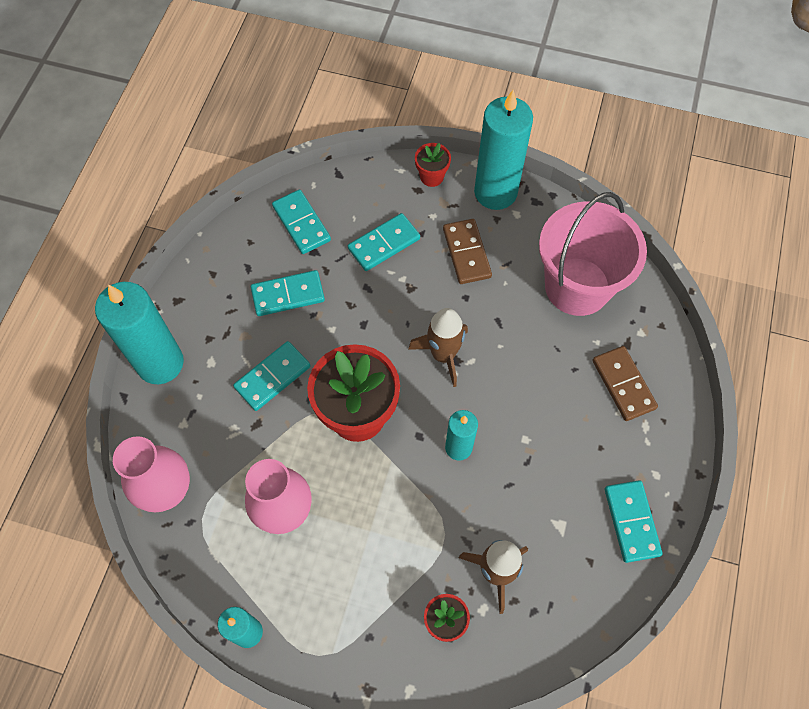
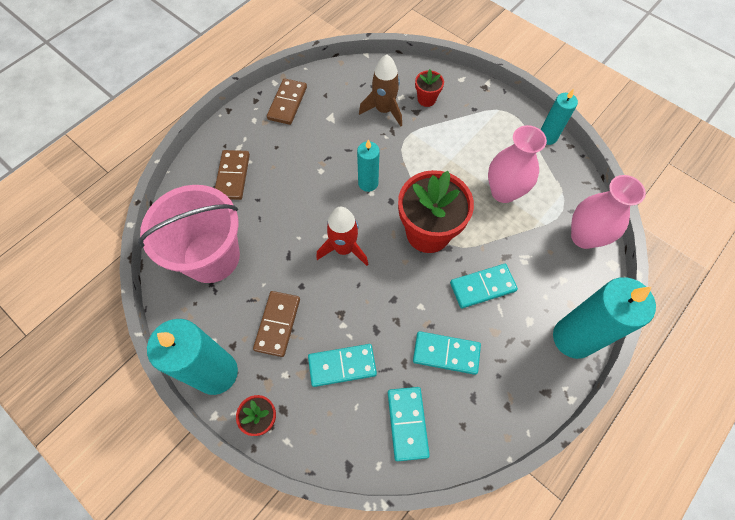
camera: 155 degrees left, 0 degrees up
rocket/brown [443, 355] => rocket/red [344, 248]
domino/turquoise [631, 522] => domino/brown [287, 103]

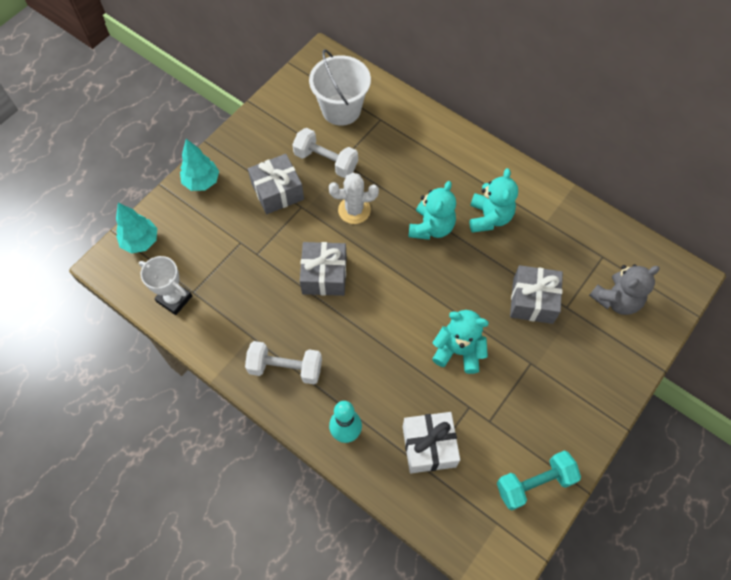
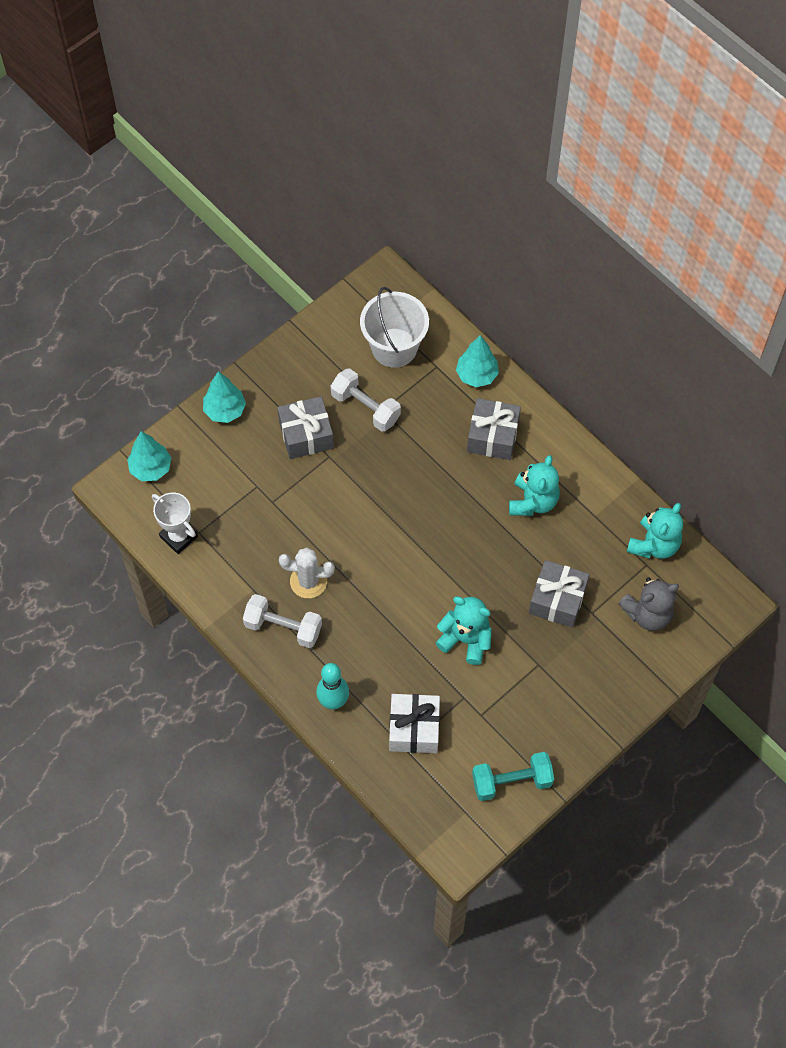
camera: 10 degrees right, 0 degrees up
cactus/white [354, 210] => cactus/white [308, 581], moved
teddy bear/turquoise [431, 227] => teddy bear/turquoise [654, 544], moved
gift/grey [324, 275] => gift/grey [493, 436], moved
nothing => tree/turquoise [476, 375]

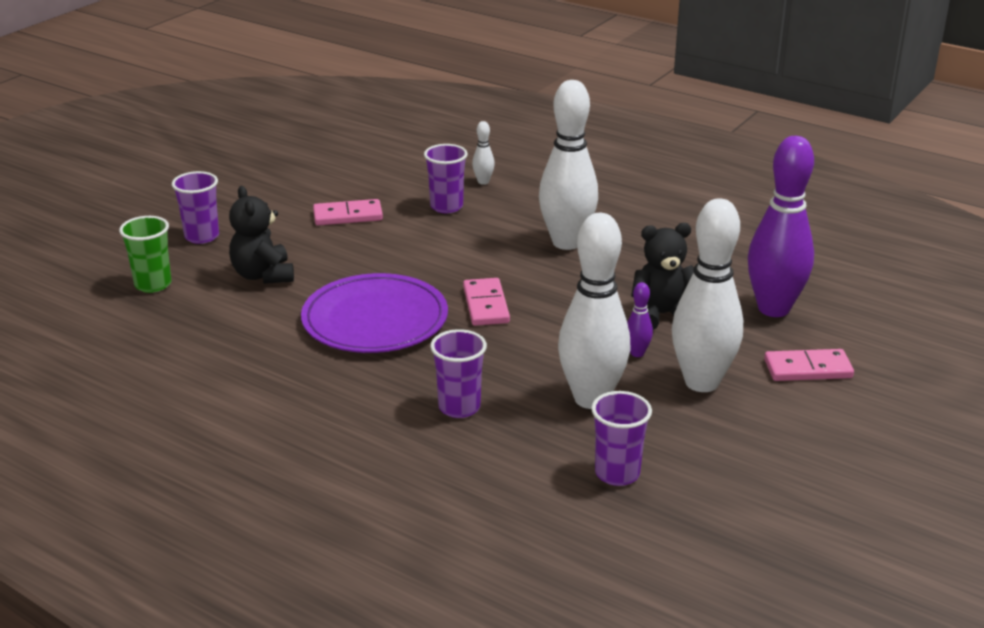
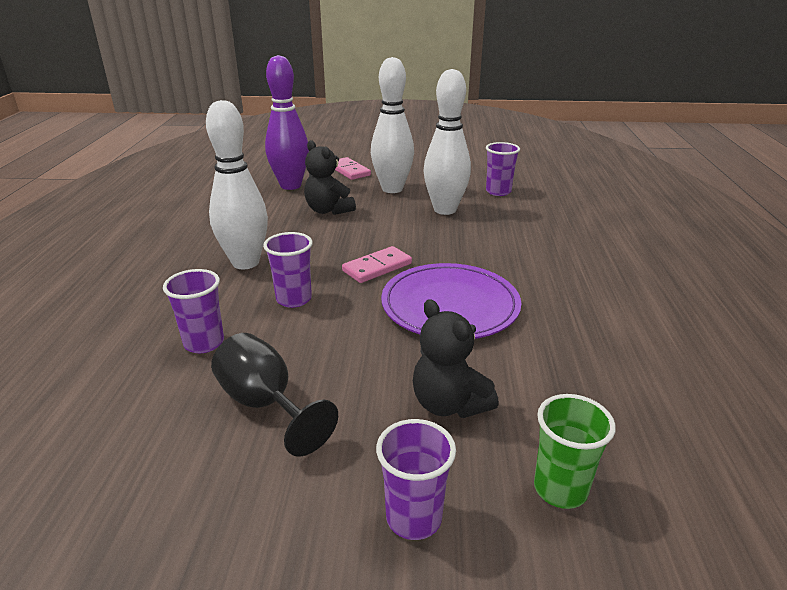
camera: 120 degrees left, 0 degrees up
bowling pin/white [483, 182] => nothing
teddy bear/black [263, 275] => teddy bear/black [449, 404], 105 degrees clockwise
domino/pink [348, 216] => goblet/black [266, 404]
bowling pin/purple [637, 353] => nothing
cup/purple [459, 407] => cup/purple [294, 299], moved

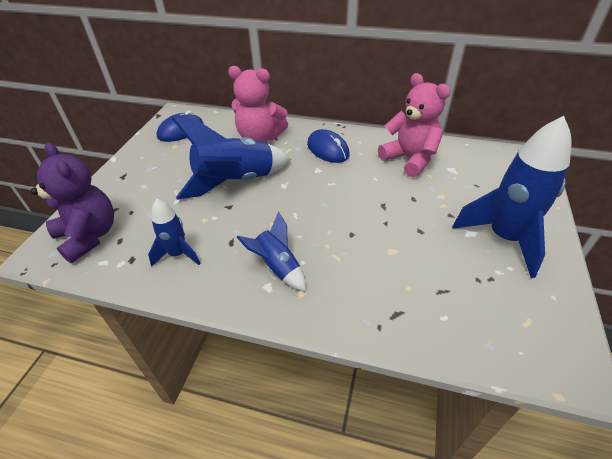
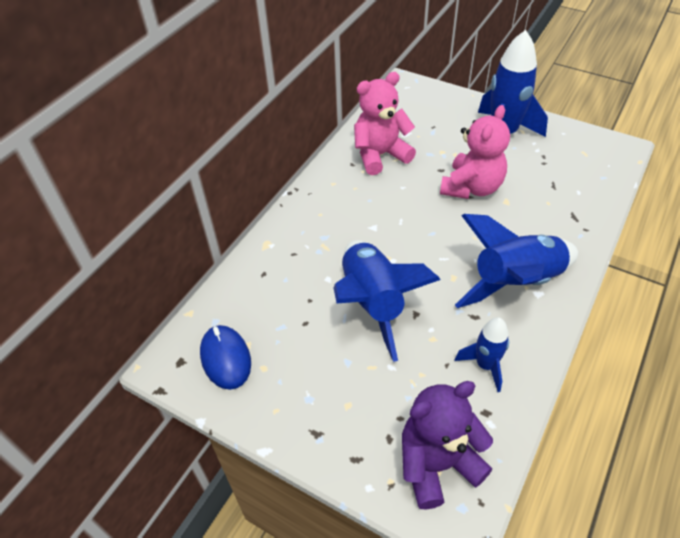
camera: 75 degrees left, 5 degrees up
teddy bear/pink [260, 137] => teddy bear/pink [471, 187], moved
mouse/blue [328, 149] => nothing
rocket/blue [277, 267] => rocket/blue [515, 282], x1.85

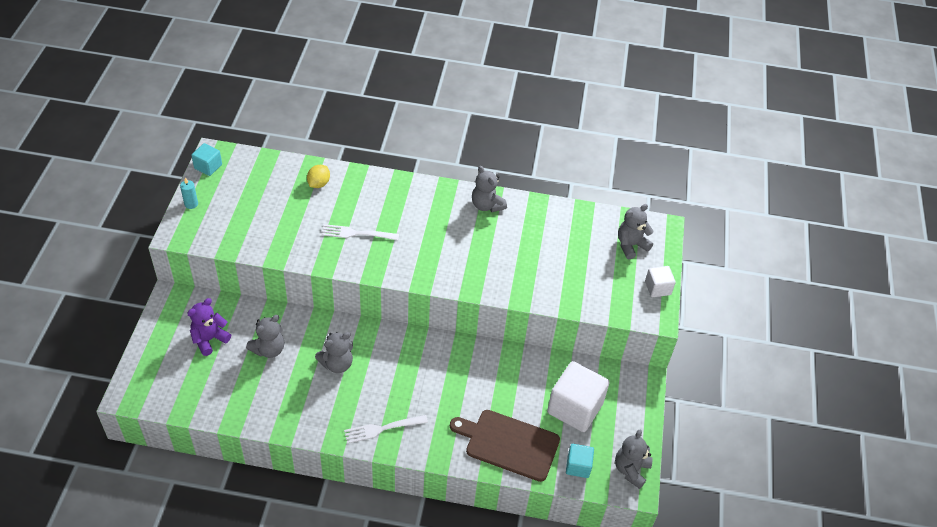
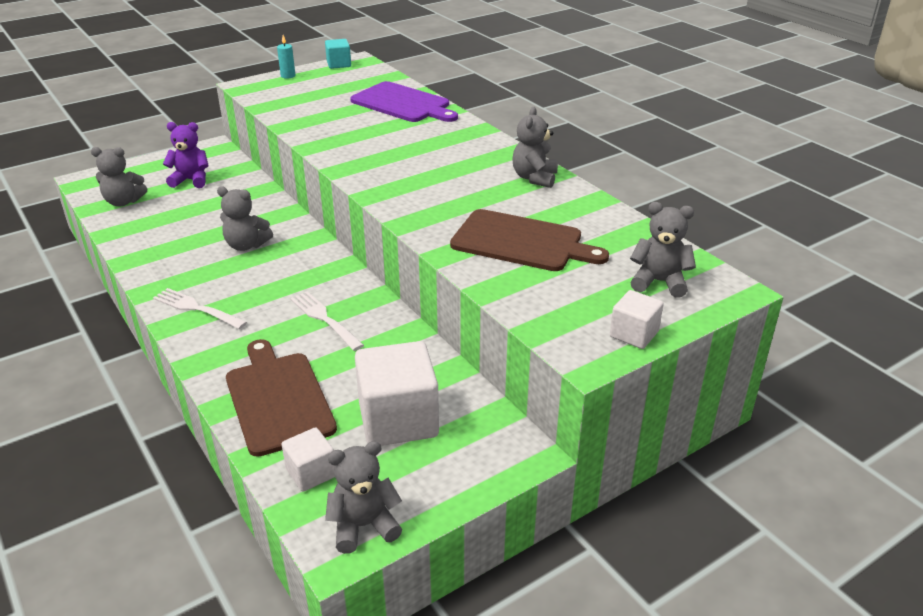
camera: 50 degrees right, 15 degrees down
lemon/yellow [319, 184] => cutting board/purple [403, 104]
fork/white [357, 233] => fork/white [325, 319], moved
teddy bear/grey [269, 349] => teddy bear/grey [123, 202], moved
cube/turquoise [578, 466] => cube/white [311, 473]
nothing => cutting board/brown [521, 242]

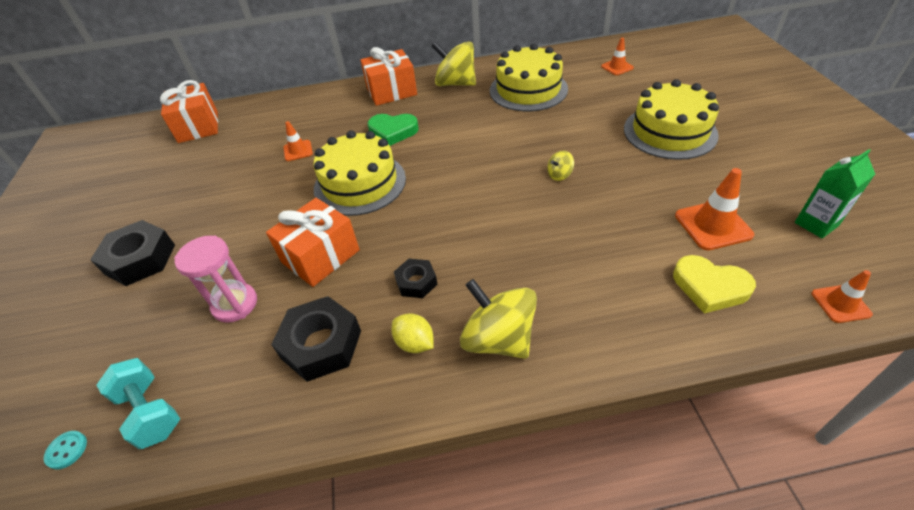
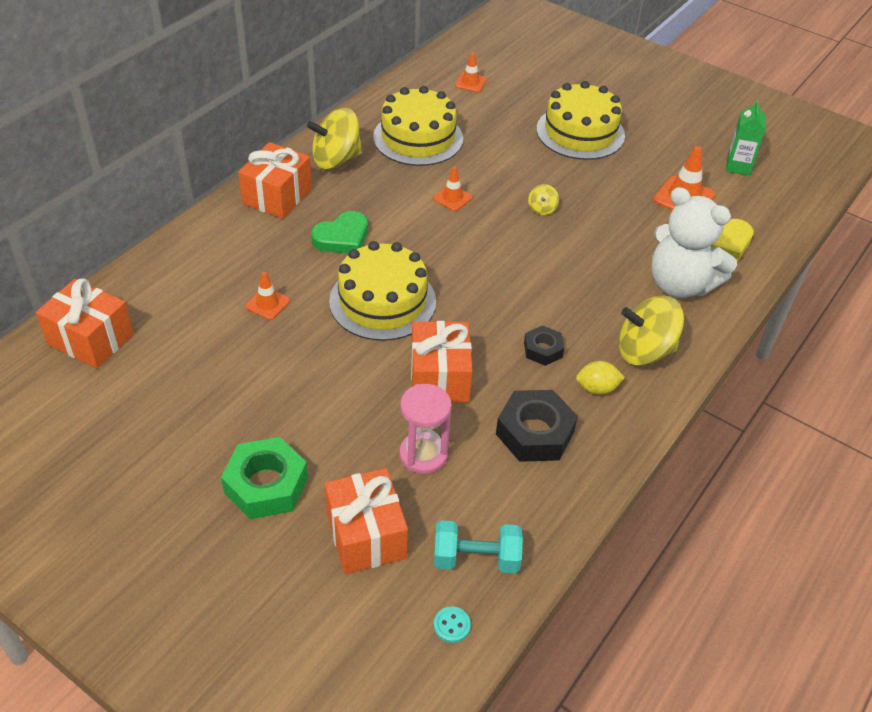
camera: 50 degrees left, 0 degrees up
nut/black [140, 259] => nut/green [266, 485]
traffic cone/orange [840, 304] => traffic cone/orange [452, 198], moved
nothing => teddy bear/white [680, 284]
nothing => gift/orange [366, 535]

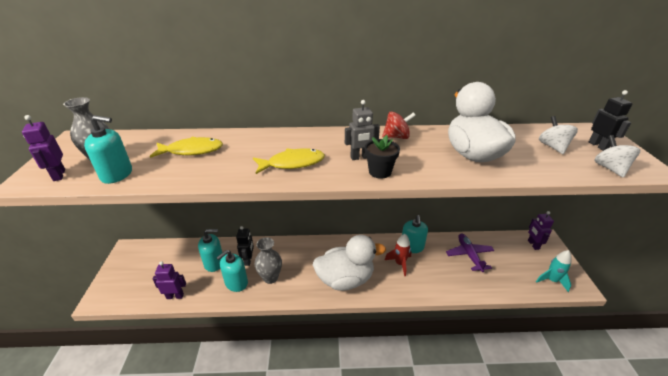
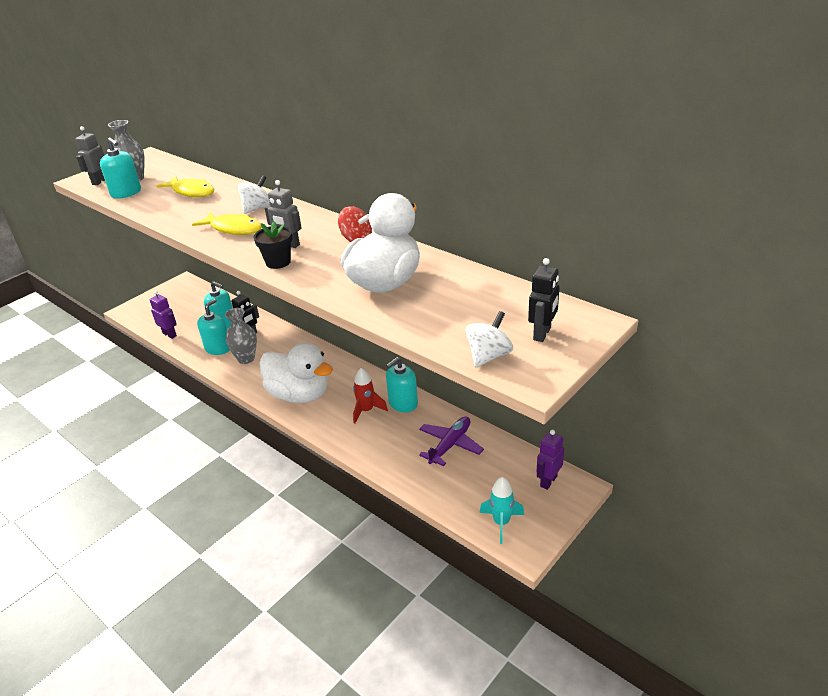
camera: 45 degrees right, 0 degrees up
robot/purple [59, 175] => robot/grey [100, 181]
spinning top/white [553, 147] => spinning top/white [257, 208], moved
soap dispenser/turquoise [236, 283] => soap dispenser/turquoise [218, 348], 120 degrees clockwise

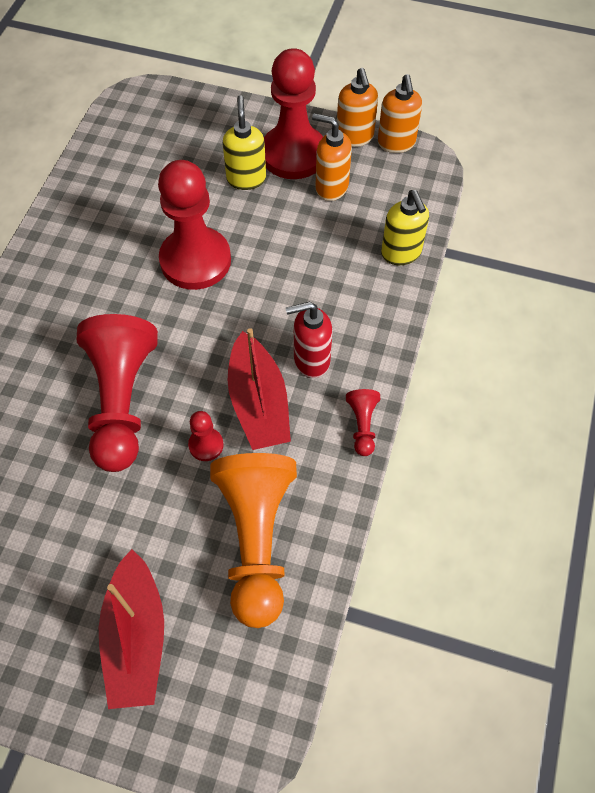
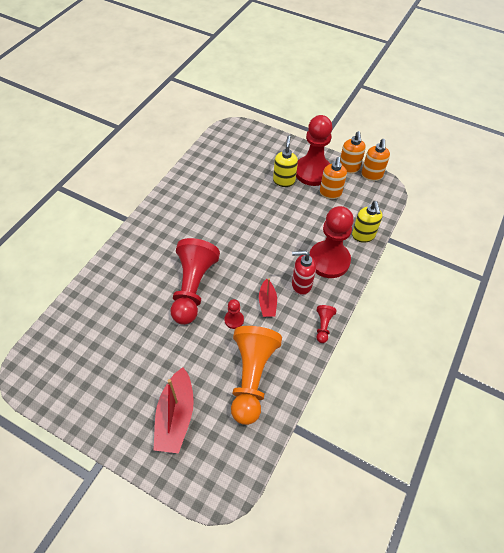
camera: 10 degrees right, 5 degrees down
soap dispenser/orange [331, 187] => soap dispenser/orange [330, 193], 120 degrees counterclockwise
pawn/red [195, 260] => pawn/red [329, 260], moved
boat/red [258, 403] => boat/red [267, 302], x0.59

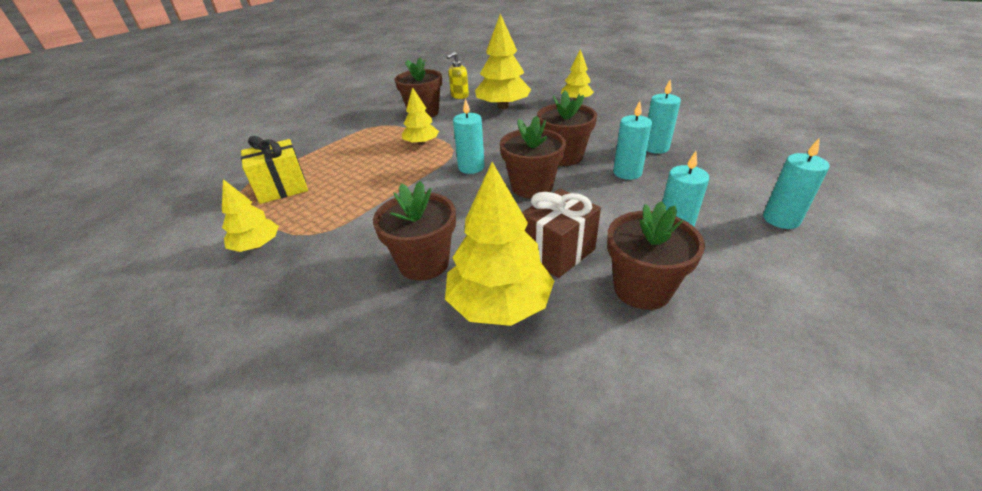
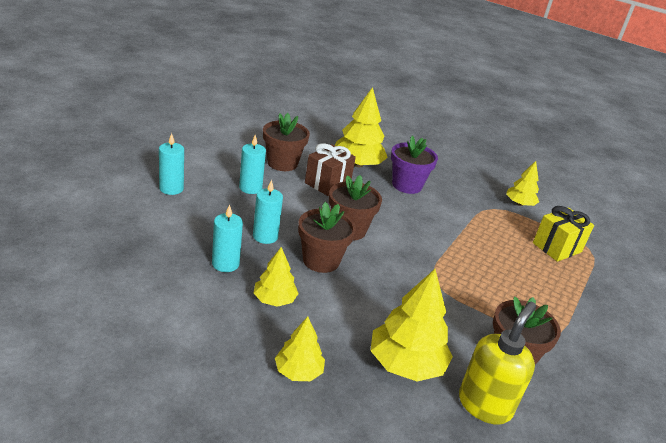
camera: 165 degrees right, 5 degrees down
soap dispenser/yellow [459, 96] => soap dispenser/yellow [484, 405], x1.75
tree/yellow [421, 143] => tree/yellow [274, 300], moved
candle/turquoise [471, 167] => nothing
flower pot/brown [424, 263] => flower pot/purple [407, 185]

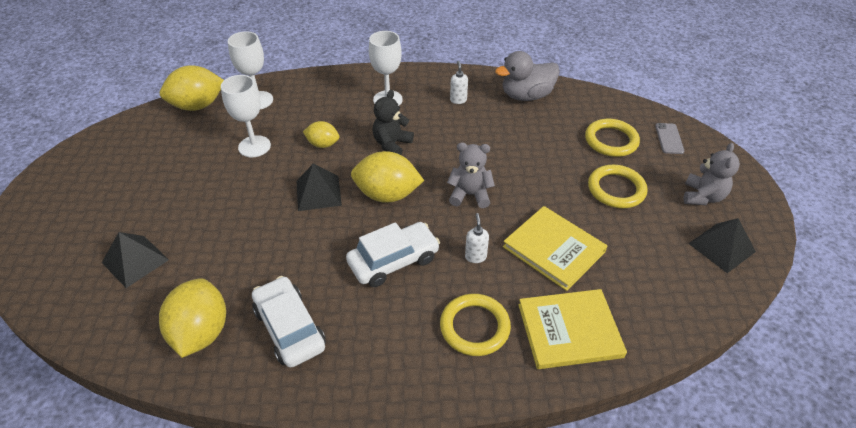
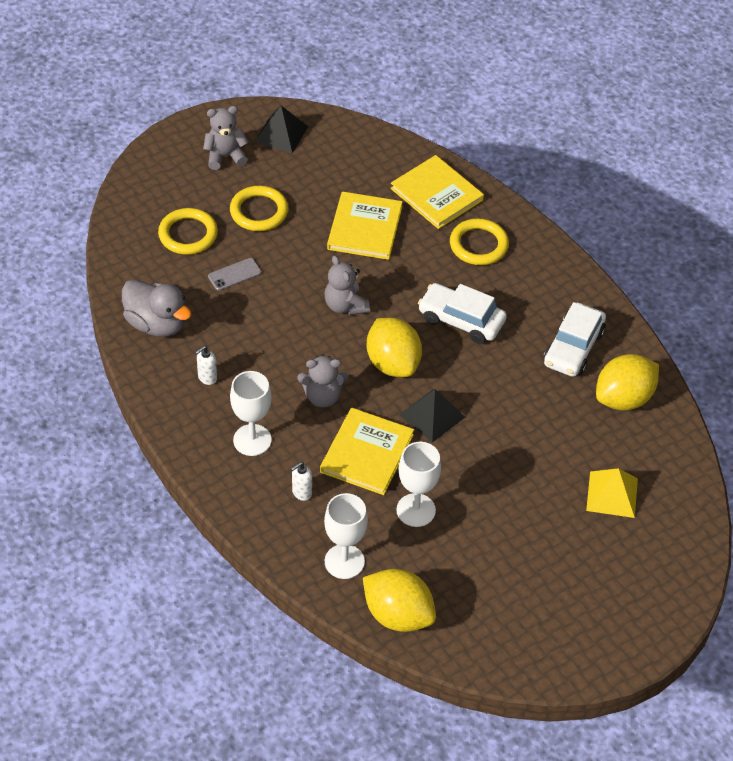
camera: 125 degrees left, 5 degrees up
teddy bear/black [392, 144] => teddy bear/grey [322, 397]
lemon/yellow [323, 144] => book/yellow [367, 453]
phone/grey [669, 138] => phone/grey [234, 274], moved
soap dispenser/white [475, 256] => soap dispenser/white [301, 493], moved
pyramid/black [135, 261] => pyramid/yellow [612, 494]

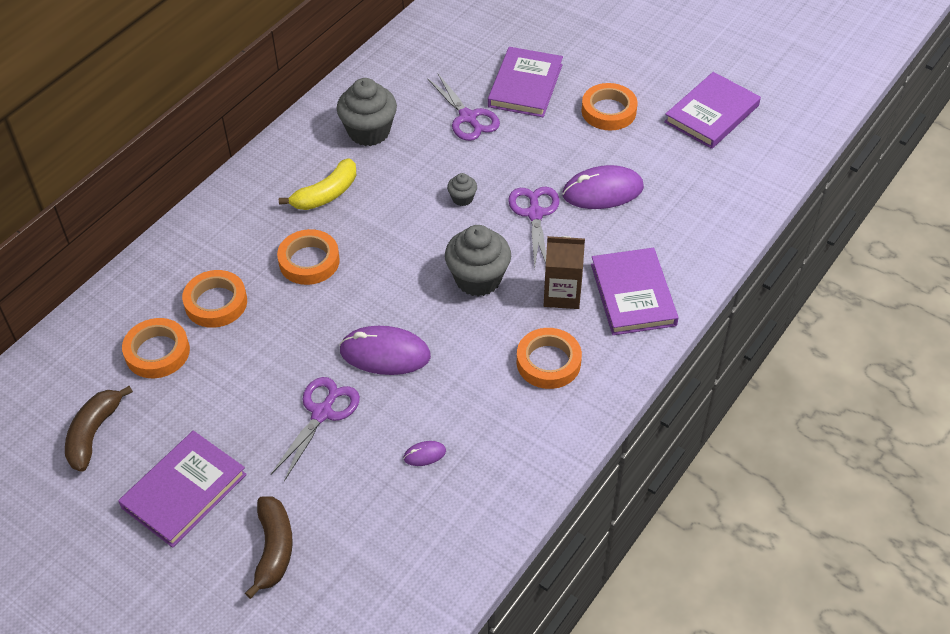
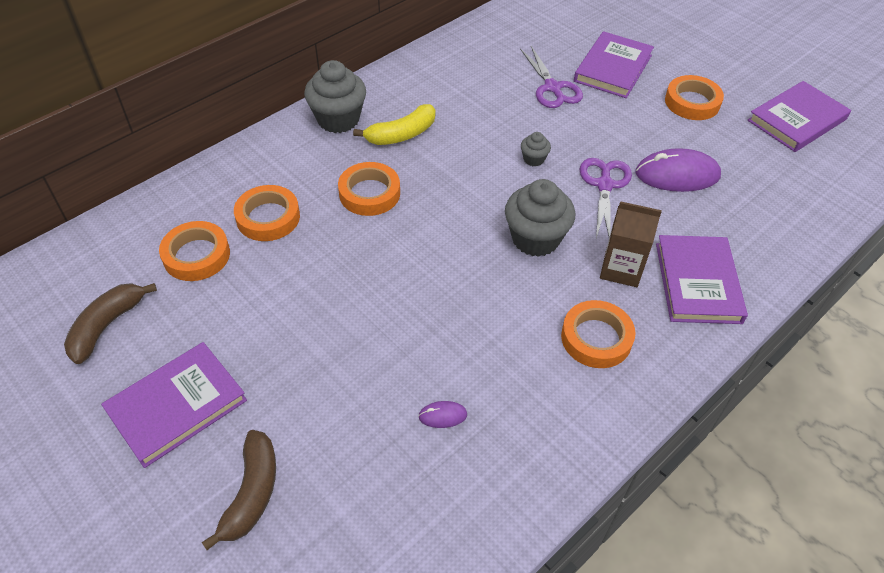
camera: 10 degrees right, 0 degrees up
cupcake/grey [369, 132] => cupcake/grey [338, 119], moved
mouse/purple [385, 353] => nothing
scissors/purple [322, 413] => nothing

